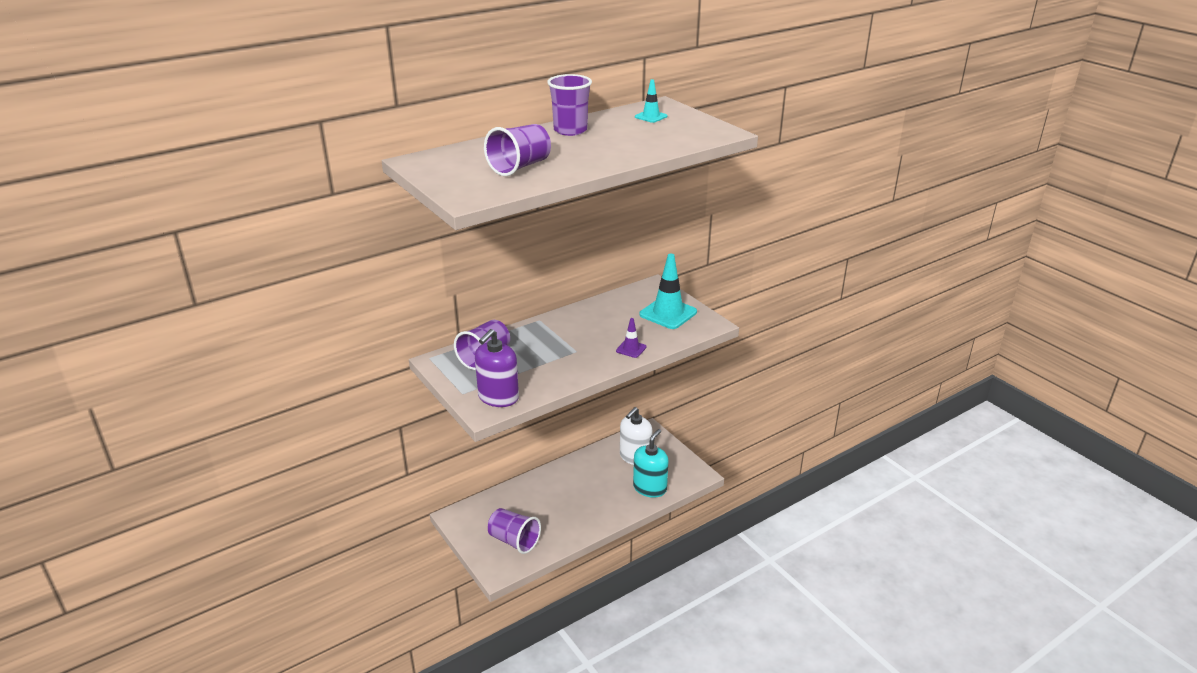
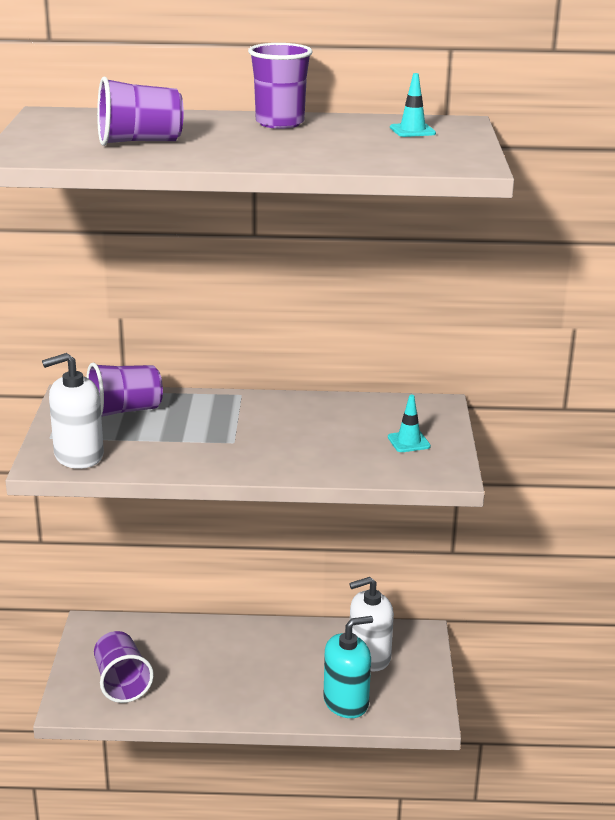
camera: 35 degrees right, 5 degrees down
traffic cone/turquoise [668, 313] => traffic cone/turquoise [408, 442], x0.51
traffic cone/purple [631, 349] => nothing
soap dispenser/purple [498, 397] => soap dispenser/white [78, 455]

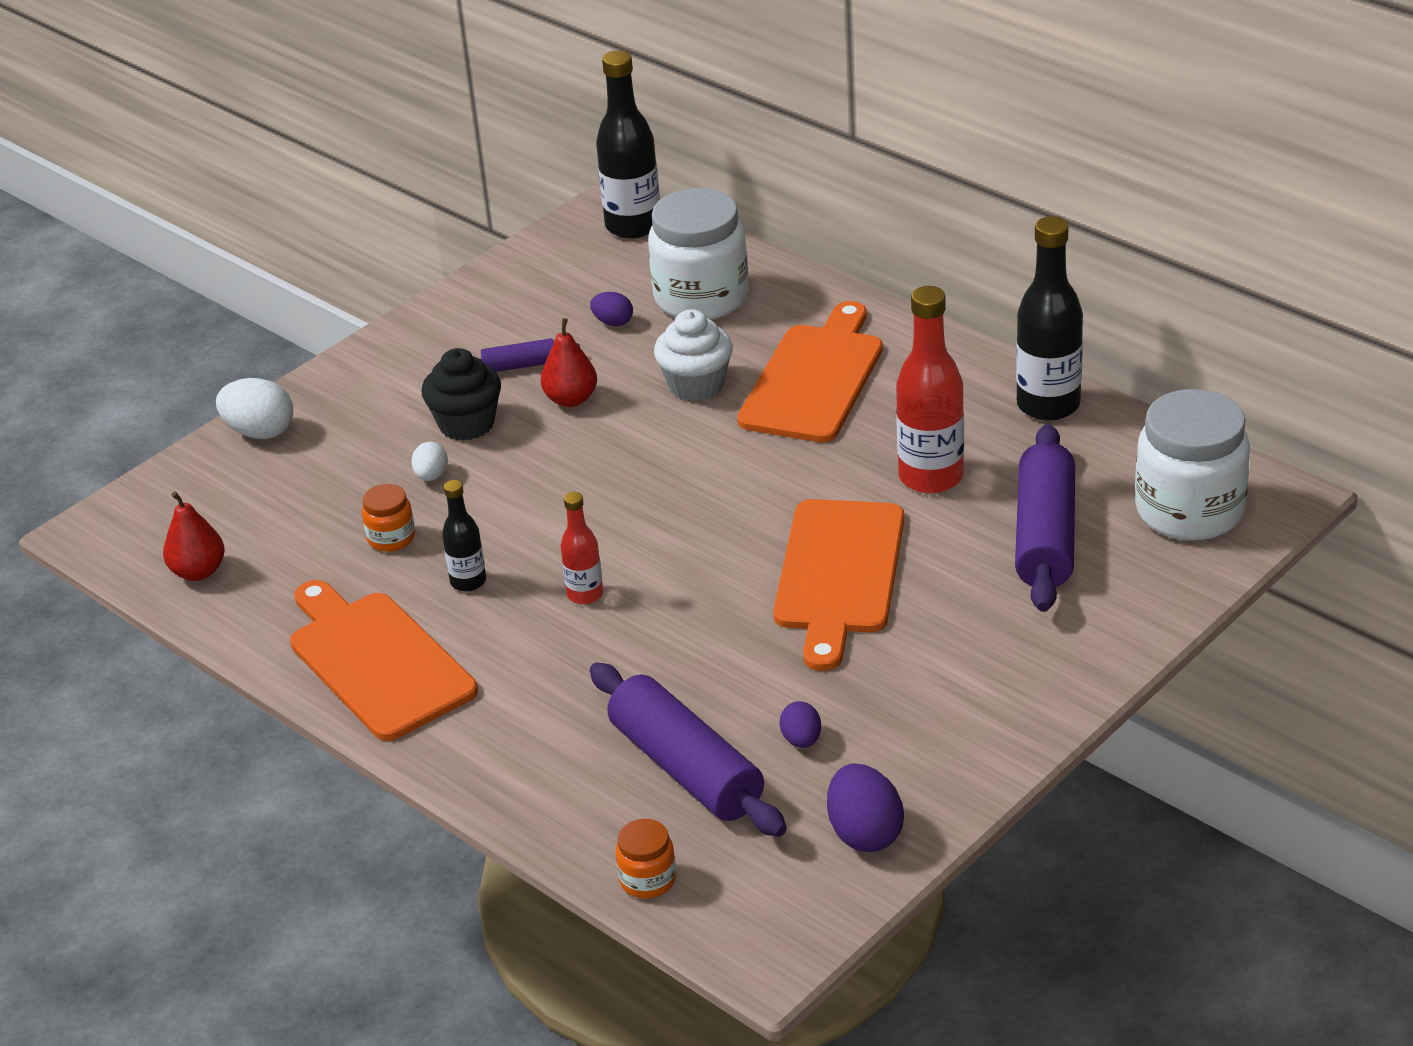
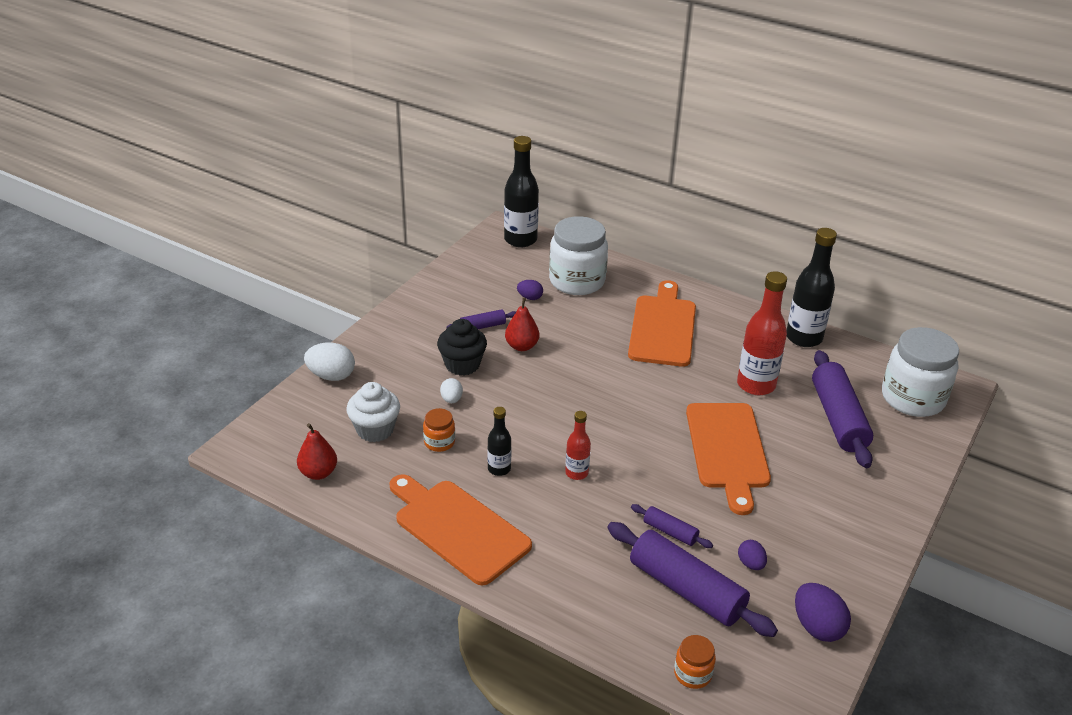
camera: 15 degrees left, 0 degrees up
cupcake/white [696, 385] => cupcake/white [375, 430], moved
nothing => rolling pin/purple [670, 532]

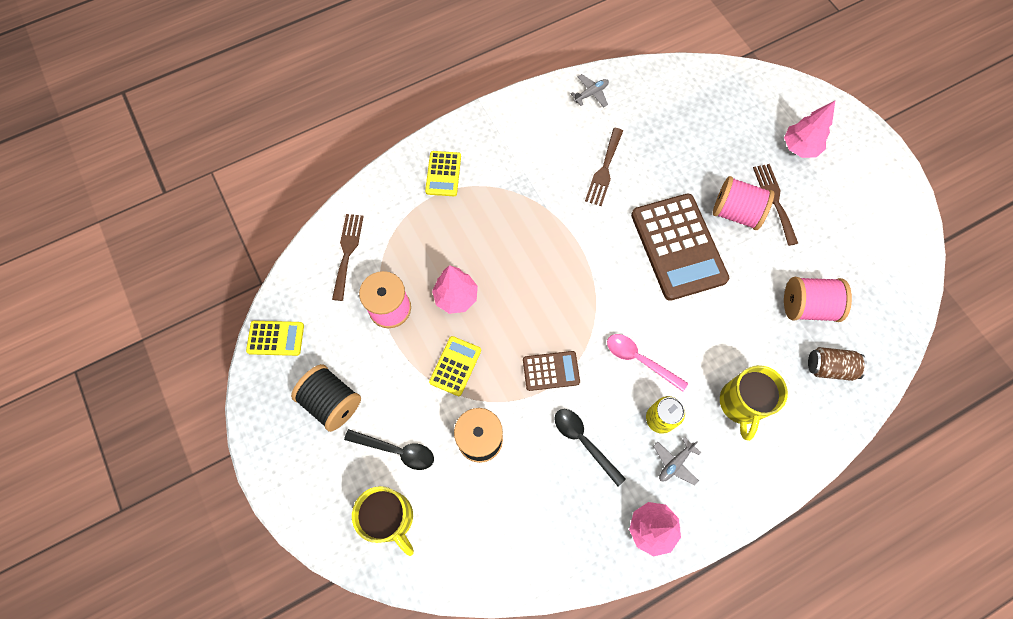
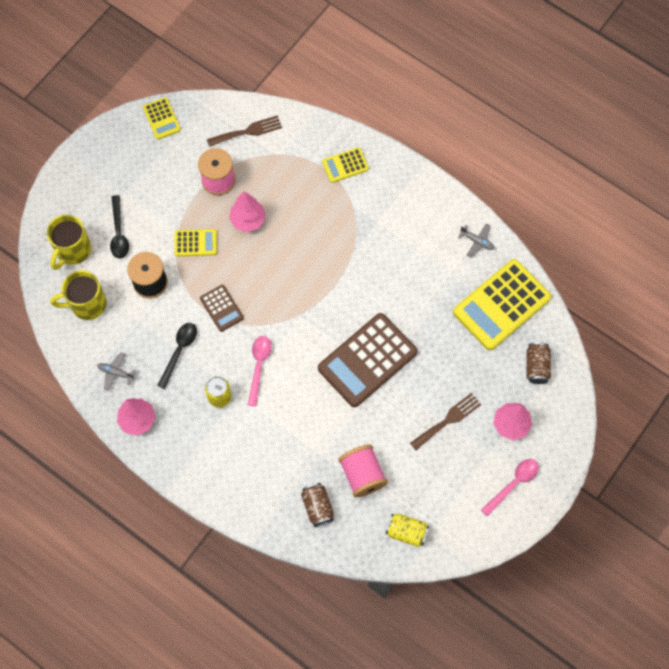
camera: 65 degrees right, 0 degrees up
fork/brown [604, 170] => nothing
spool/pink [735, 212] => nothing
spool/black [332, 402] => nothing
mug/yellow [741, 404] => mug/yellow [87, 304], moved
plane/grey [675, 463] => plane/grey [116, 373], moved
nothing => calculator/yellow [501, 305]
nothing => can/brown [536, 366]
nothing => spoon/pink [513, 484]
nothing => can/yellow [406, 532]

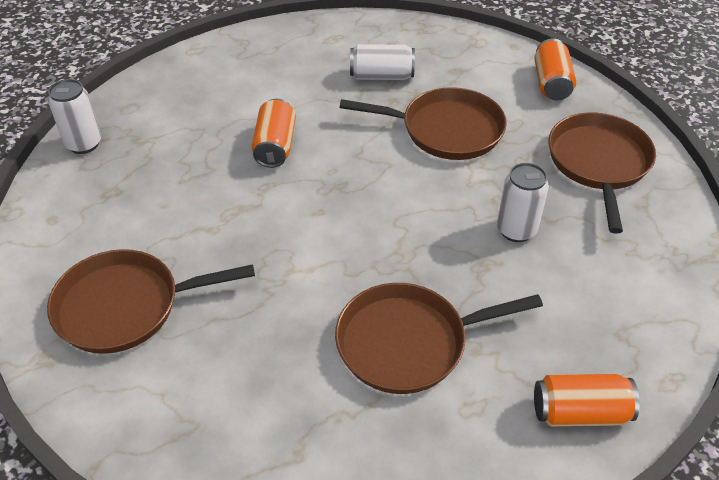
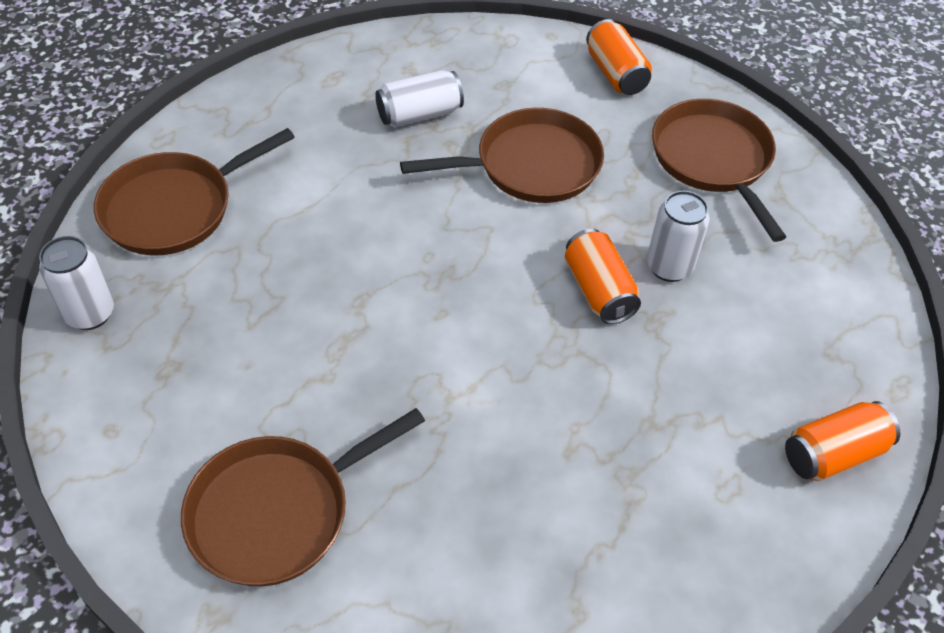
camera: 25 degrees left, 5 degrees up
can/orange [275, 146] => can/orange [598, 290], moved
pan/brown [408, 343] => pan/brown [174, 208], moved

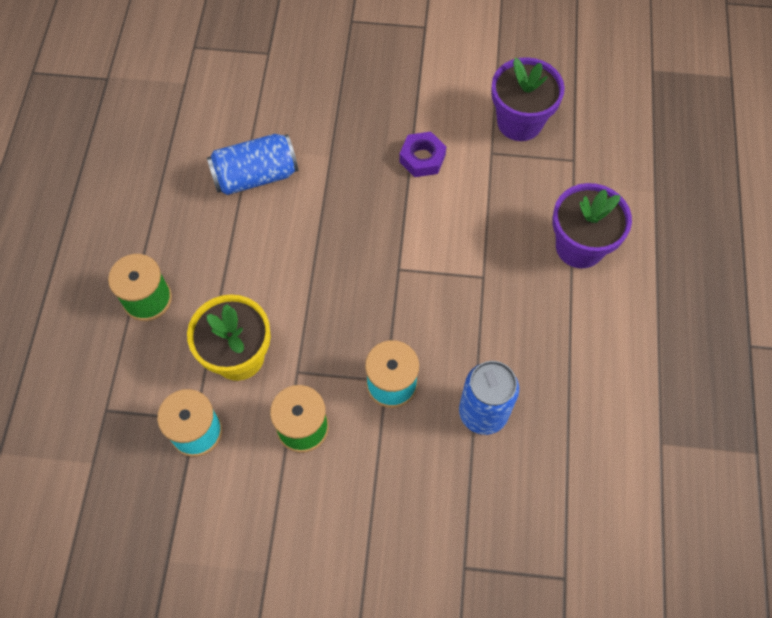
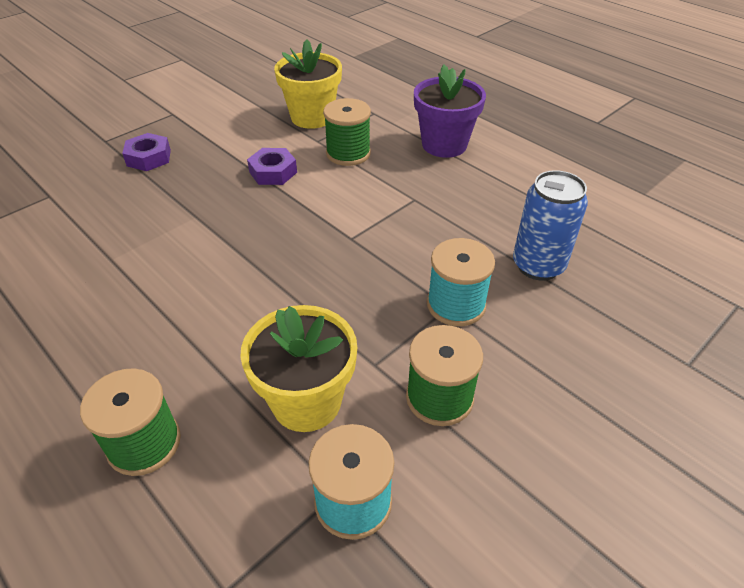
camera: 50 degrees left, 20 degrees down
flower pot/purple [519, 122] => flower pot/yellow [312, 117]
can/blue [255, 176] => nothing
nothing => spool/green [348, 153]
nothing => nut/purple [149, 158]

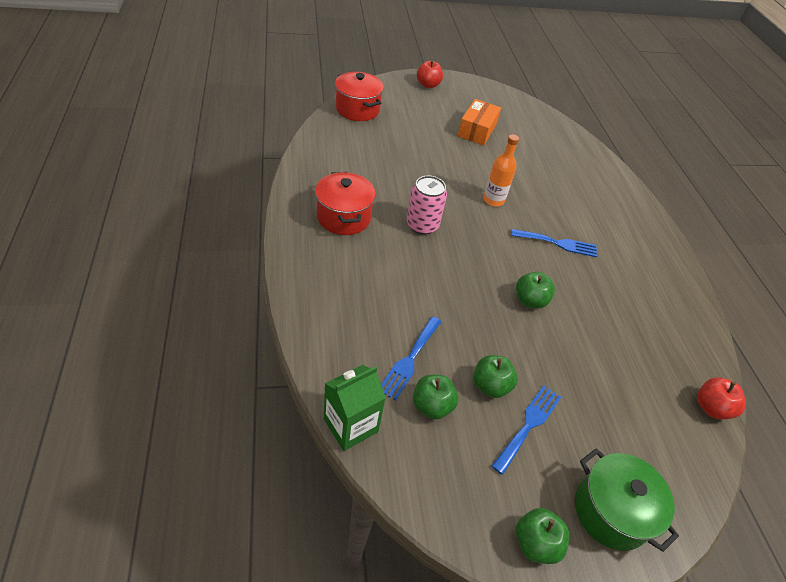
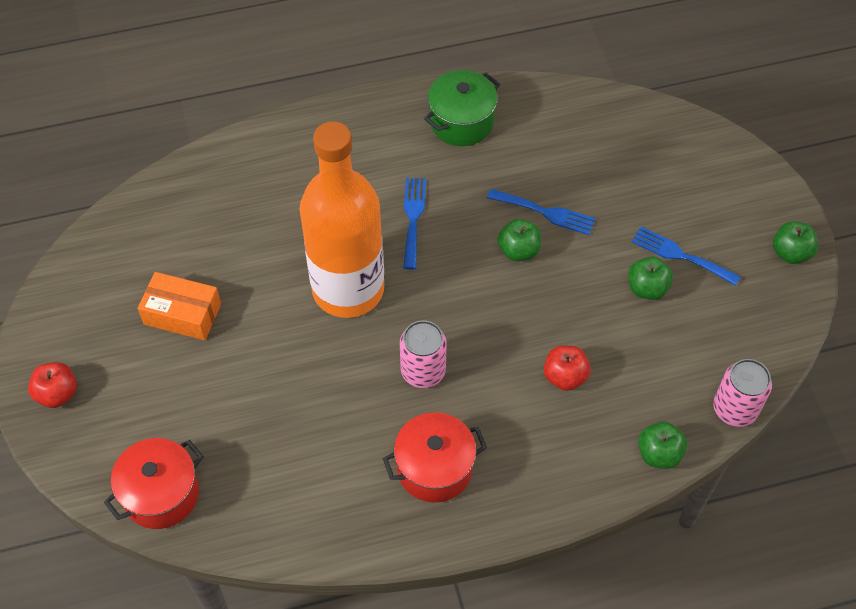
camera: 90 degrees left, 10 degrees up
bottle/orange [493, 200] => bottle/orange [348, 289], x2.39
fork/blue [409, 360] => fork/blue [546, 212], moved
carton/green [350, 425] => can/pink [734, 409]
apple/green [432, 406] => apple/green [659, 454], moved
apple/red [711, 407] => apple/red [565, 376], moved
pot/green [611, 511] => pot/green [461, 122], moved

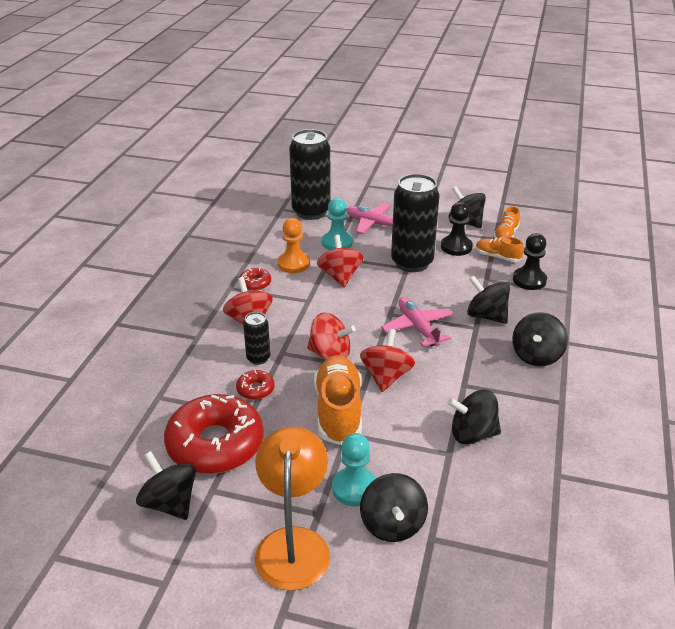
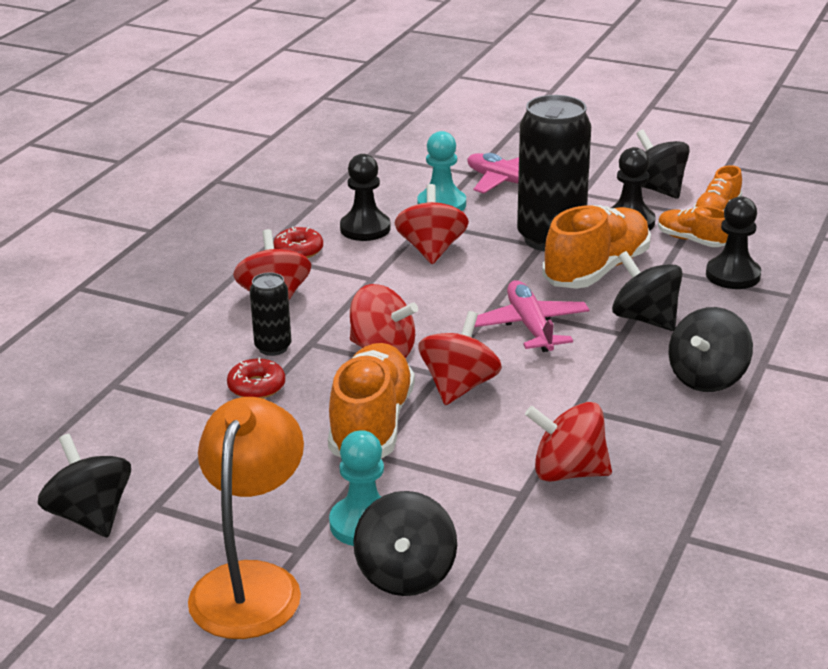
camera: 10 degrees right, 5 degrees down
can/black [311, 212] => nothing
pawn/orange [293, 264] => pawn/black [365, 228]
spinning top/black [472, 434] => spinning top/red [568, 472]
donut/red [215, 444] => nothing
nothing => shoe/orange [596, 270]

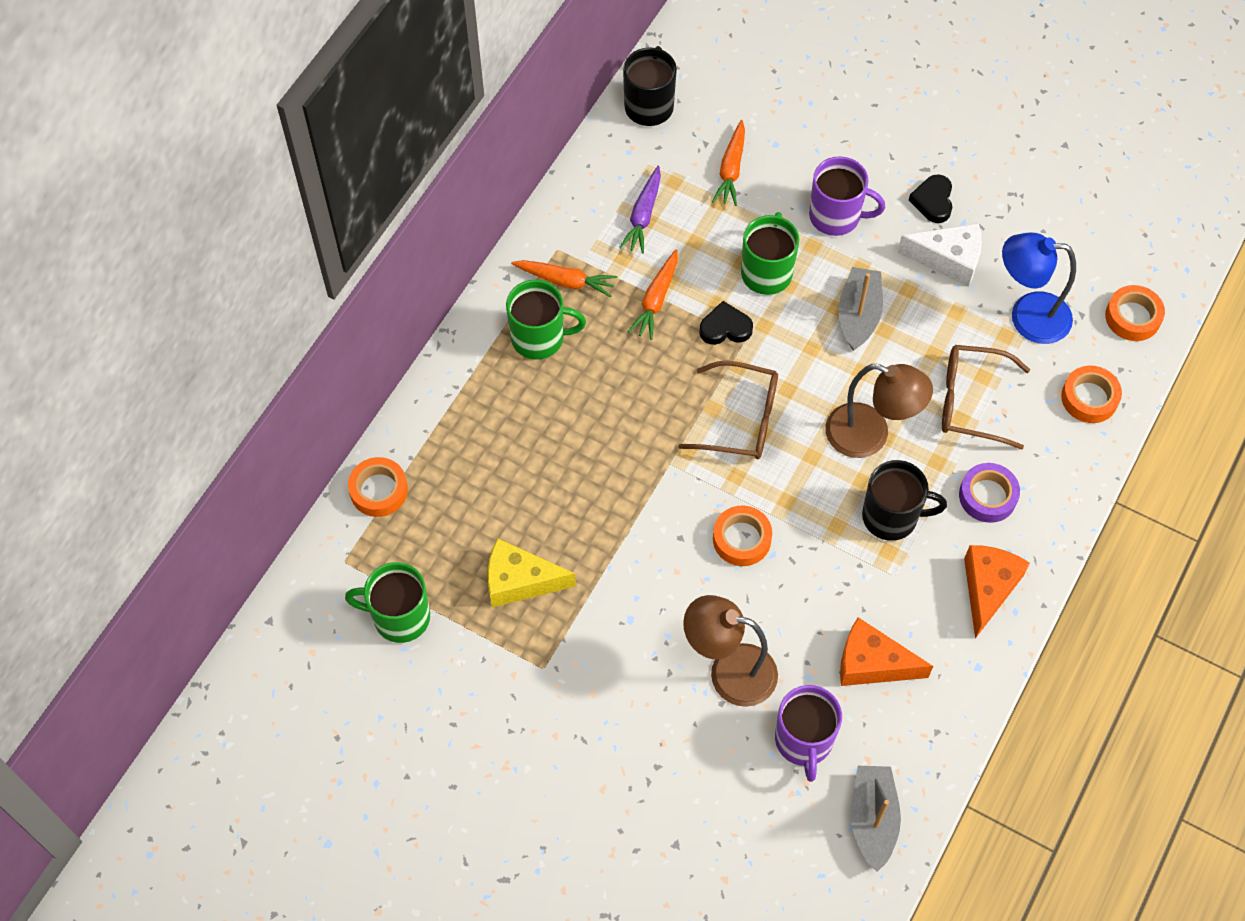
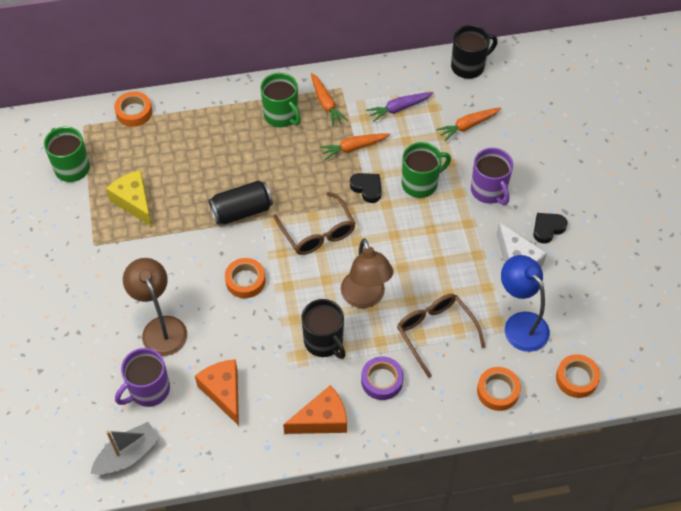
camera: 50 degrees right, 5 degrees down
boat/grey [858, 315] => nothing
nothing => can/black [242, 211]

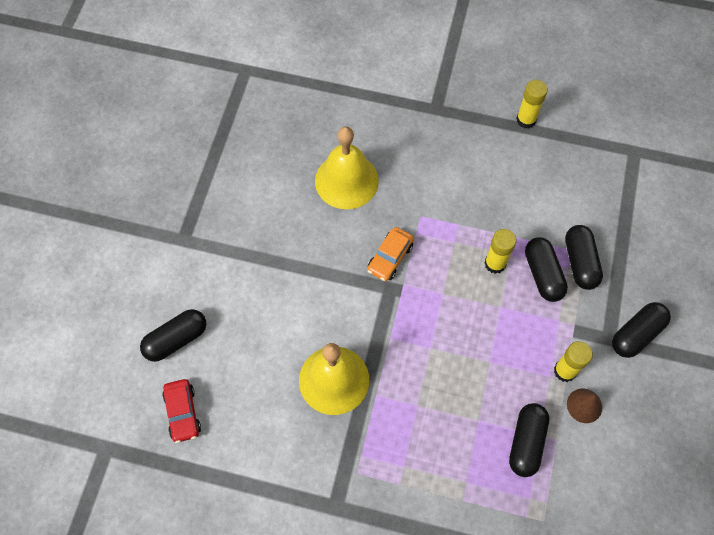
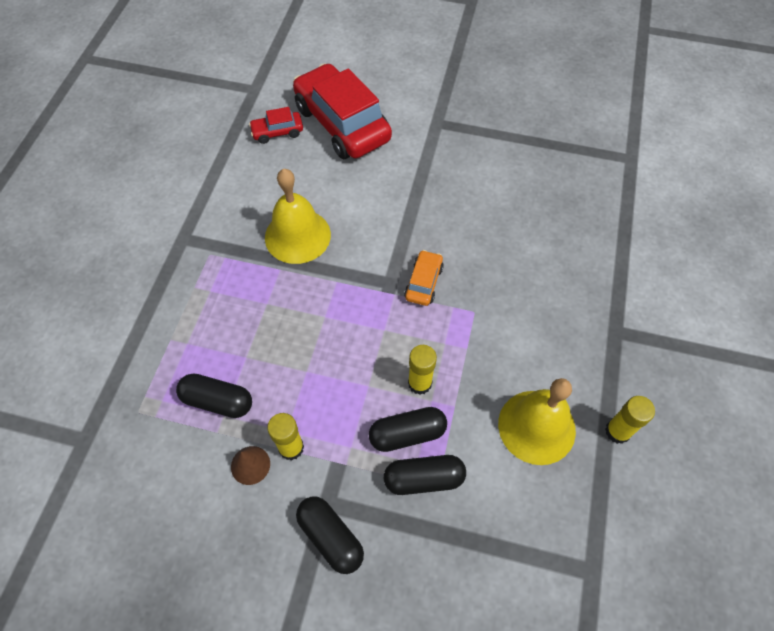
camera: 90 degrees right, 5 degrees down
bell/yellow [346, 180] => bell/yellow [536, 427], moved
car/orange [390, 258] => car/orange [423, 282], 75 degrees clockwise
capsule/black [176, 339] => car/red [342, 124]

